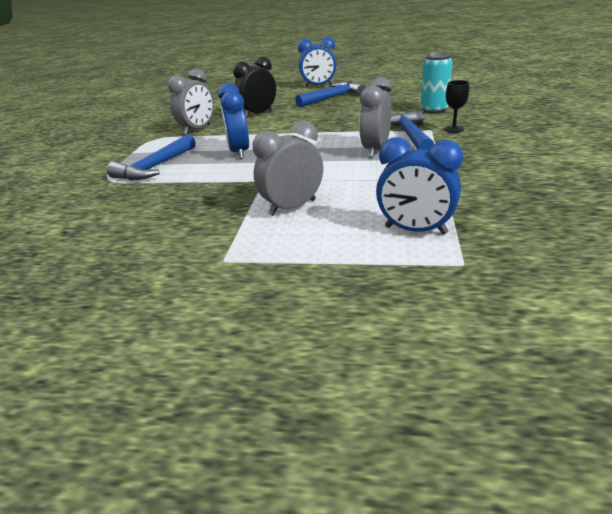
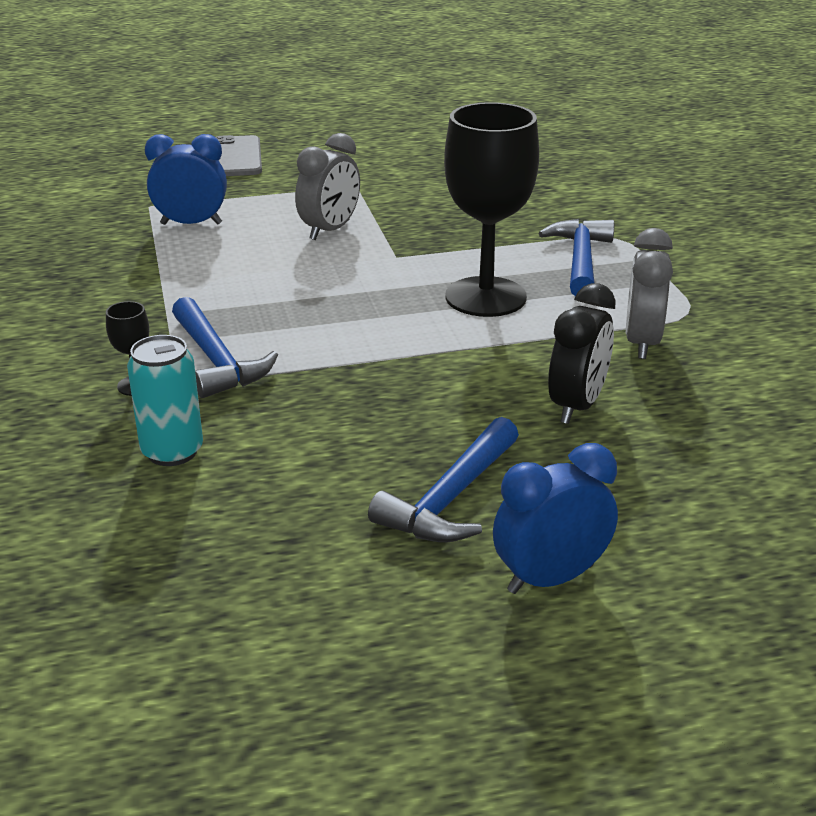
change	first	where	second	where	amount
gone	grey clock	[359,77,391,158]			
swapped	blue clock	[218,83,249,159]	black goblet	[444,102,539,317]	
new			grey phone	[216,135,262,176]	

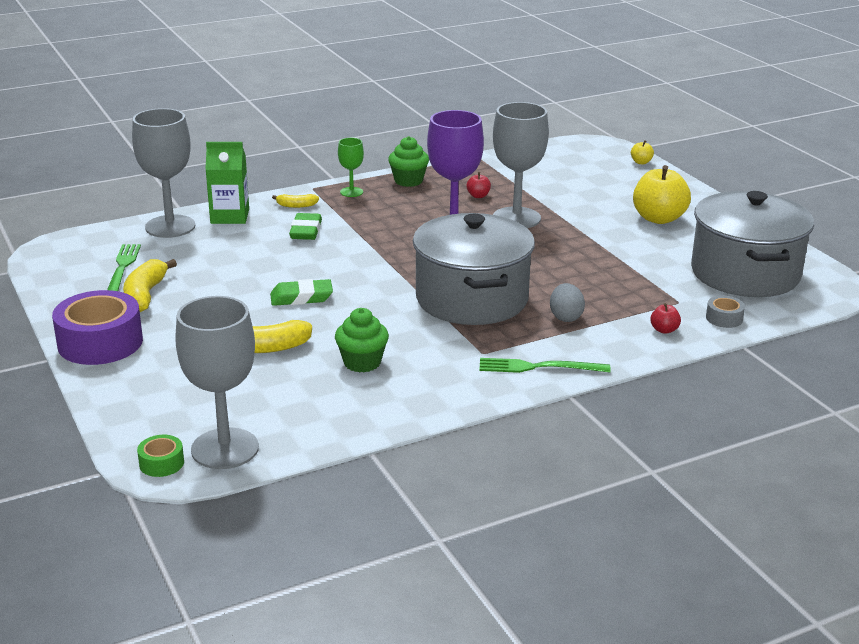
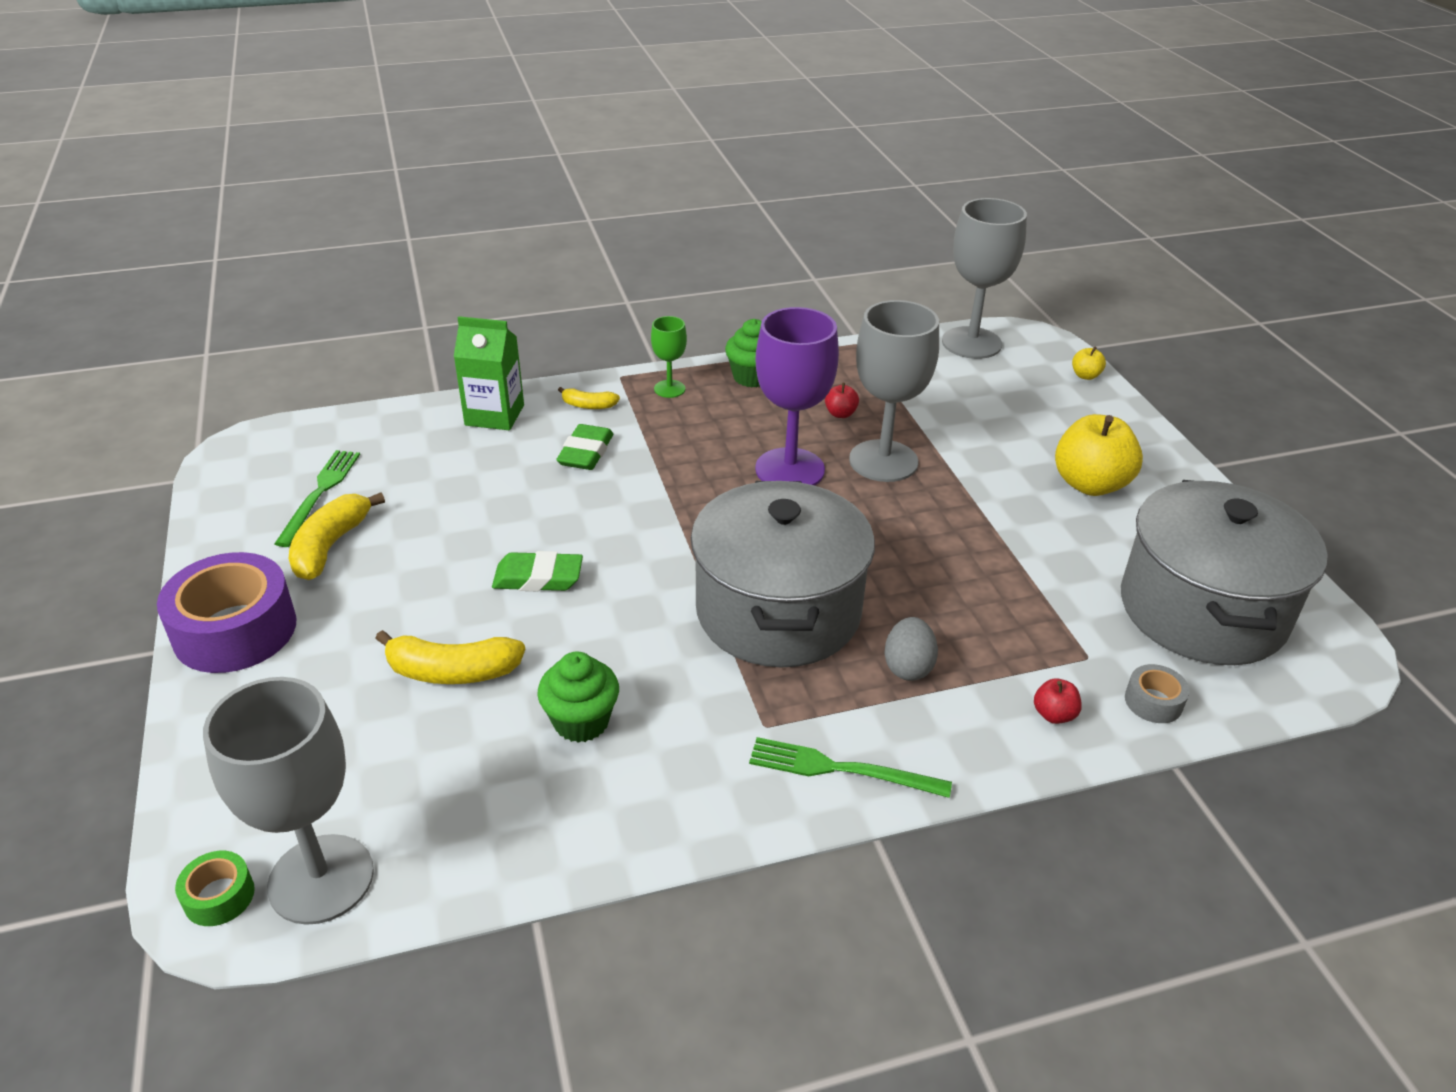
change	first	where	second	where	amount
shifted	grey goblet	[132,108,195,238]		[942,198,1027,359]	

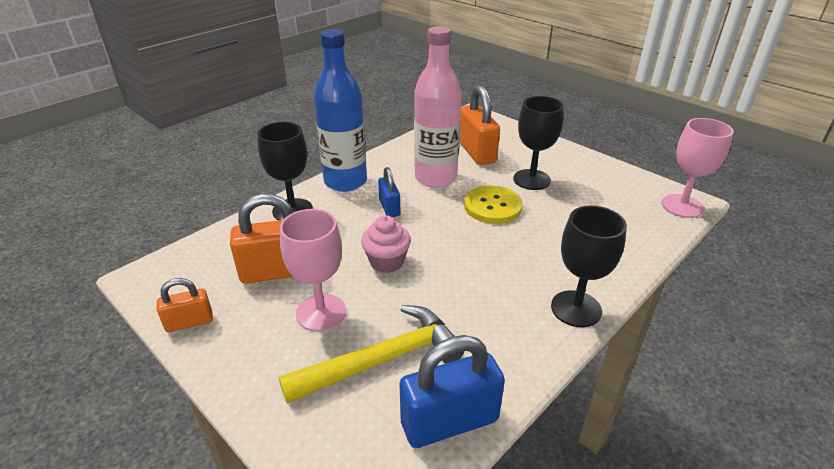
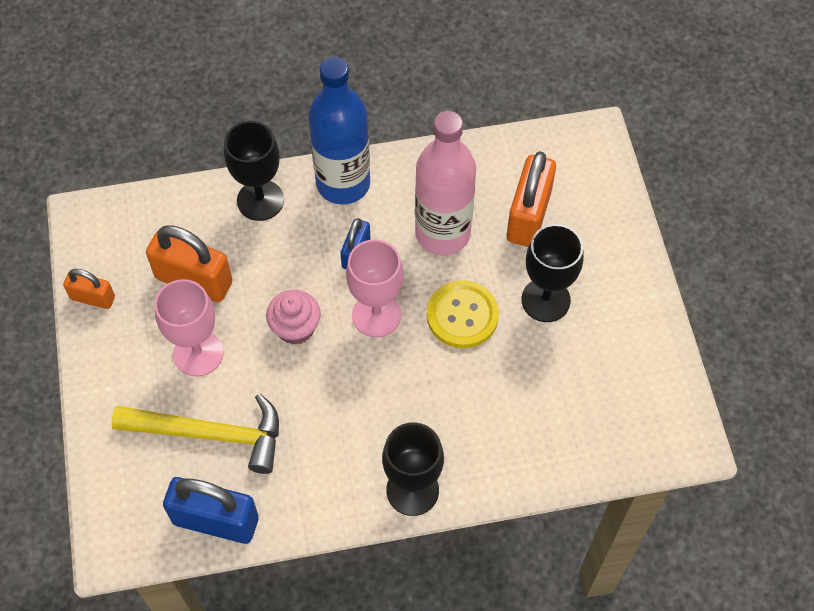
change	first	where	second	where	amount
shifted	pink goblet	[661,118,734,218]		[346,239,404,337]	

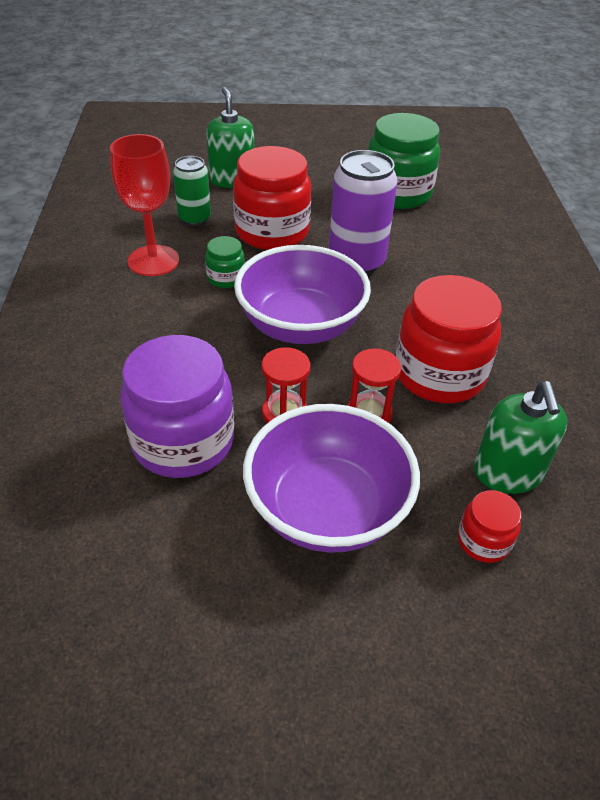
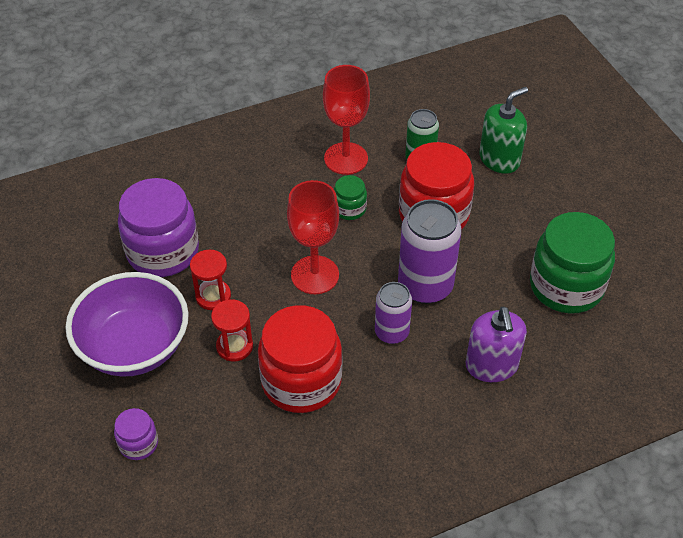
change	first	where	second	where	amount
swapped	purple bowl	[234,245,371,344]	red goblet	[287,180,339,294]	
gone	green soap dispenser	[474,381,568,494]			
repainted	red jar	[458,490,521,563]	purple jar	[114,408,158,460]	
new			purple can	[375,282,412,344]	
new			purple soap dispenser	[466,306,527,382]	

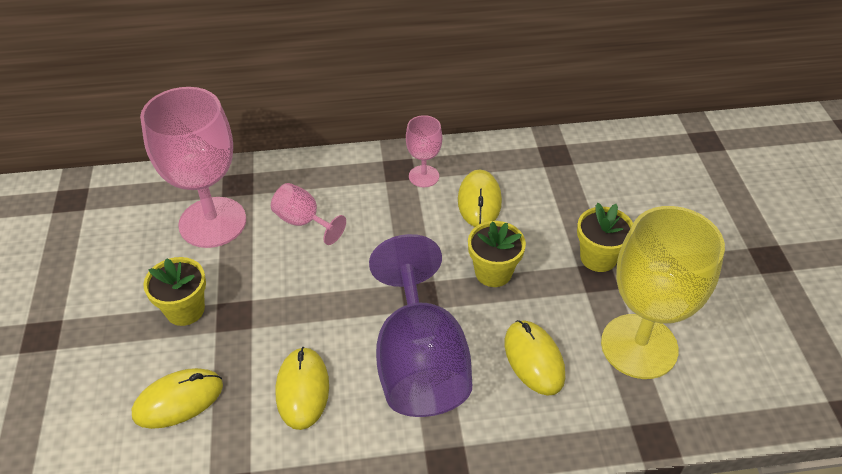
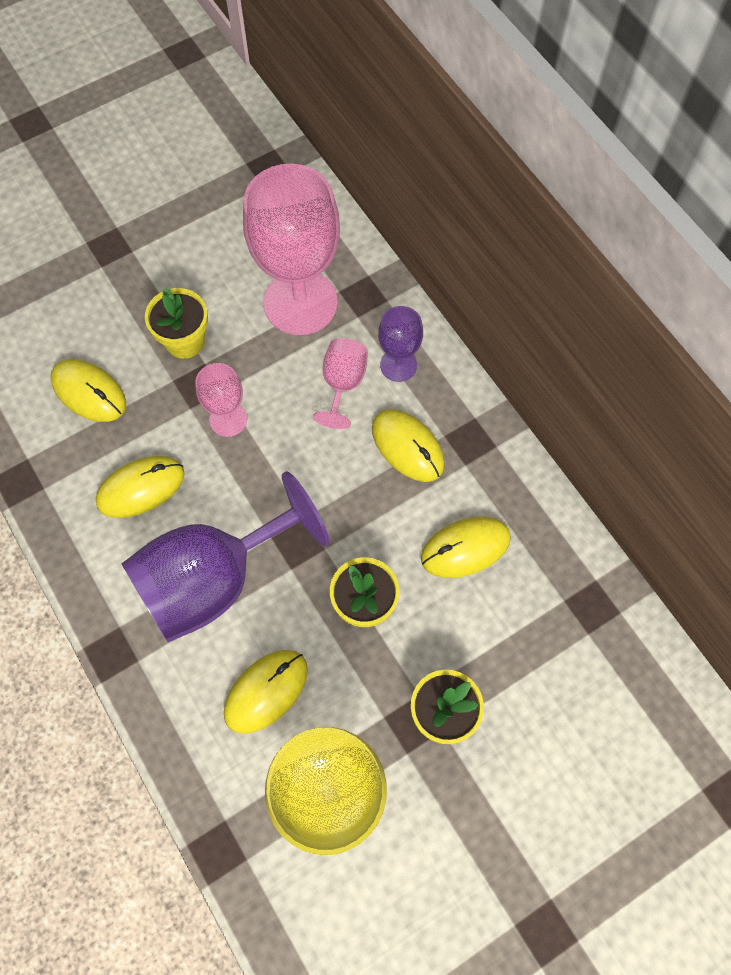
change	first	where	second	where	amount
shifted	pink goblet	[406,115,442,187]		[195,363,247,437]	
new			purple goblet	[378,306,423,382]	
new			yellow mouse	[372,409,445,482]	

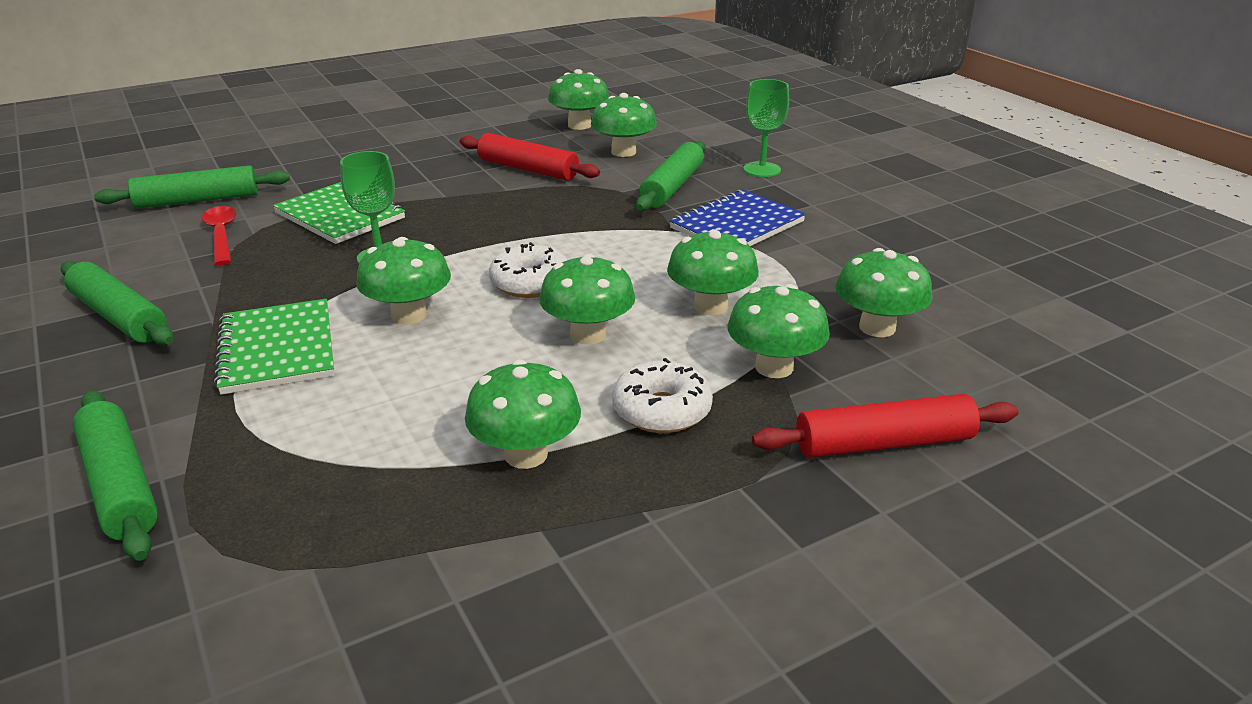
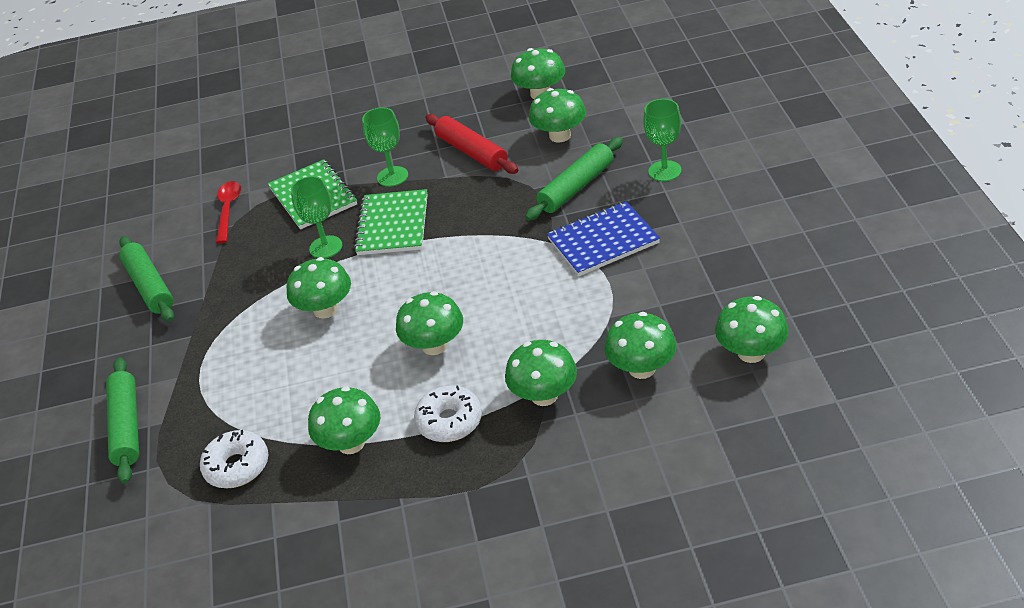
change	first	where	second	where	amount
gone	green rolling pin	[94,165,290,209]			
shifted	green mushroom	[667,229,759,315]		[715,296,789,363]	
shifted	white donut	[489,242,567,298]		[200,430,268,488]	
shifted	green notebook	[214,299,334,395]		[354,189,428,255]	
gone	red rolling pin	[752,394,1019,458]			
new			green goblet	[362,107,408,187]	

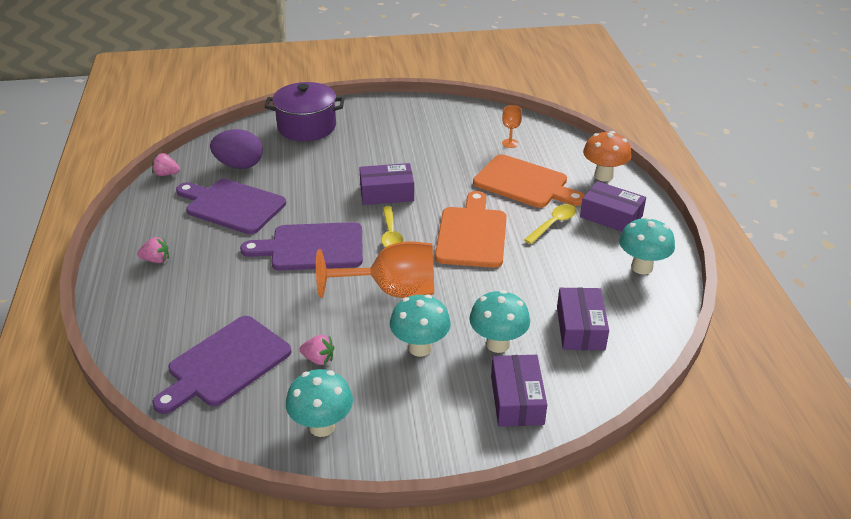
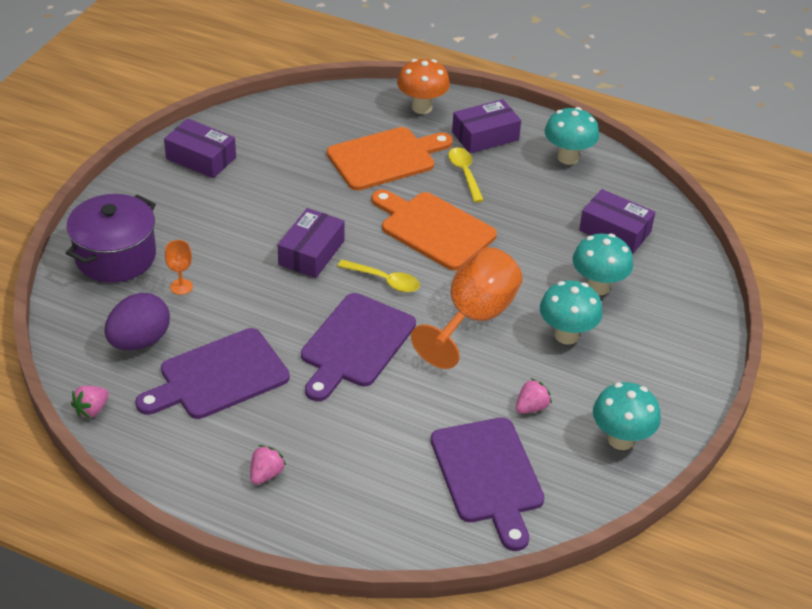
change	first	where	second	where	amount
shifted	orange goblet	[502,105,522,148]		[165,240,193,295]	
shifted	purple box	[491,355,547,427]		[164,119,236,178]	

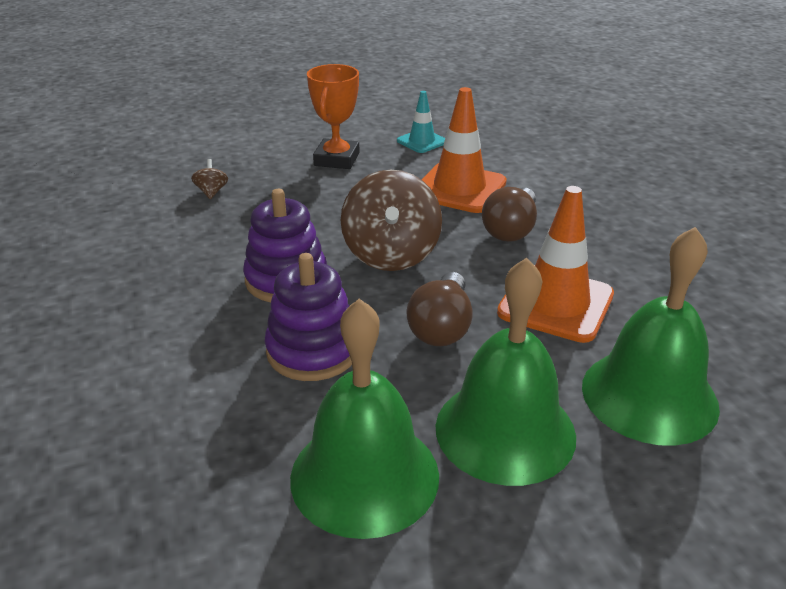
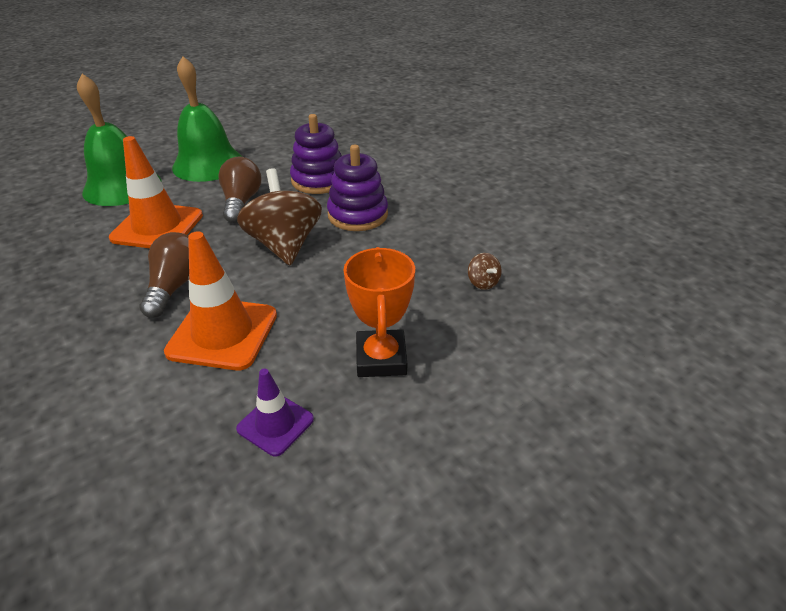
change	first	where	second	where	amount
repainted	turquoise traffic cone	[397,91,445,153]	purple traffic cone	[236,369,314,457]	
gone	green bell	[290,299,439,539]			

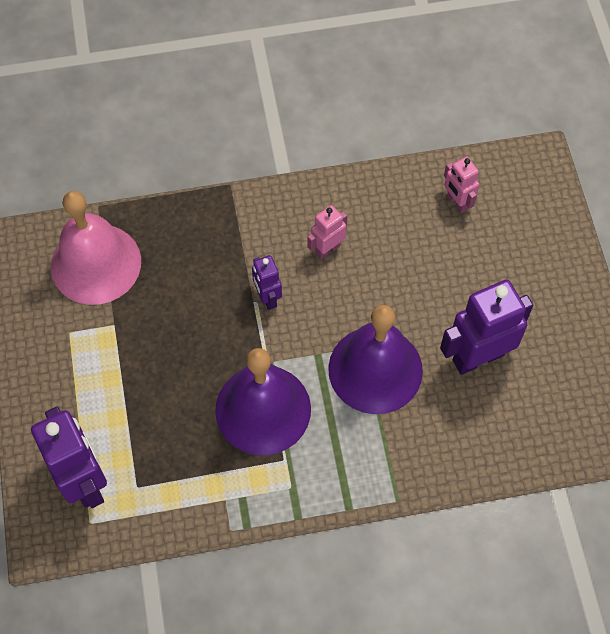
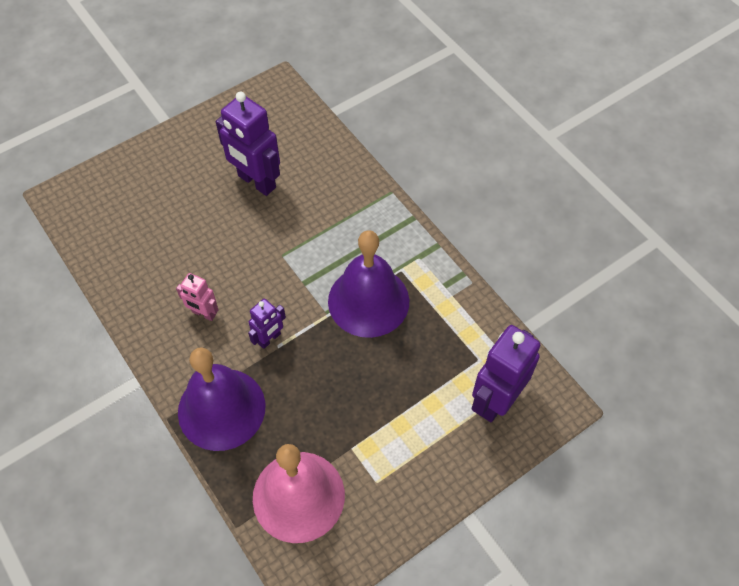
change	first	where	second	where	amount
gone	pink robot	[444,157,479,213]			
shifted	purple bell	[328,305,423,414]		[178,347,265,451]	

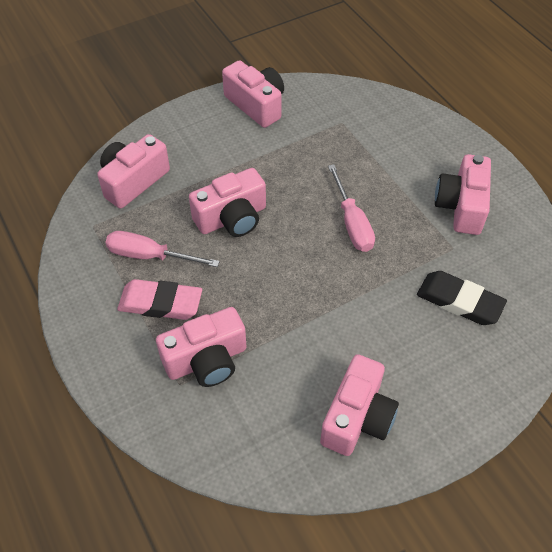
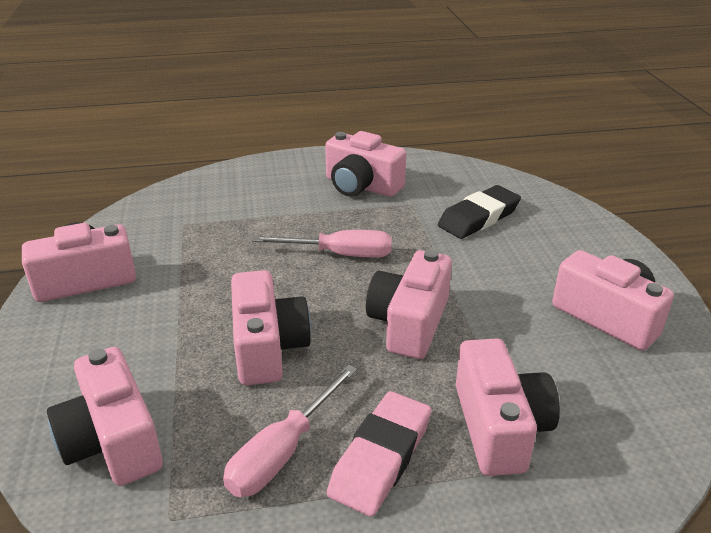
change	first	where	second	where	amount
new			pink camera	[366,249,452,359]	

